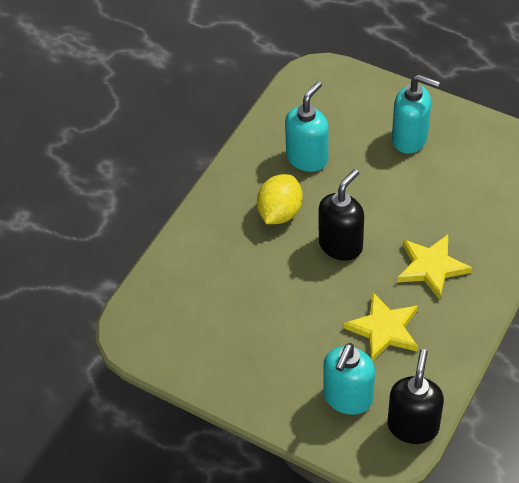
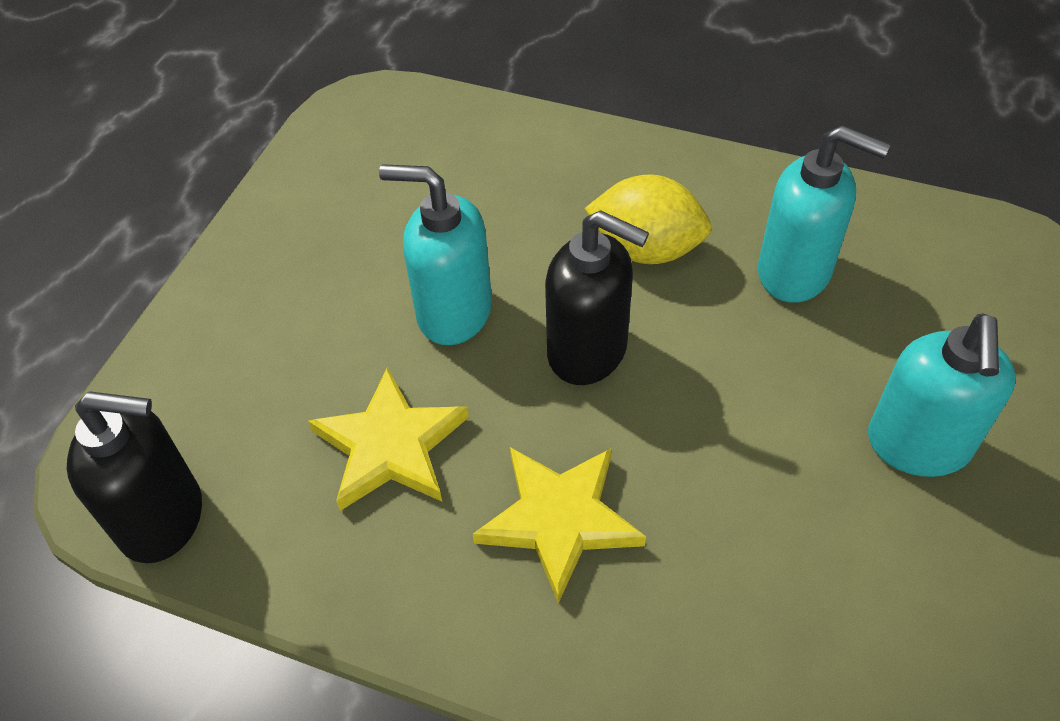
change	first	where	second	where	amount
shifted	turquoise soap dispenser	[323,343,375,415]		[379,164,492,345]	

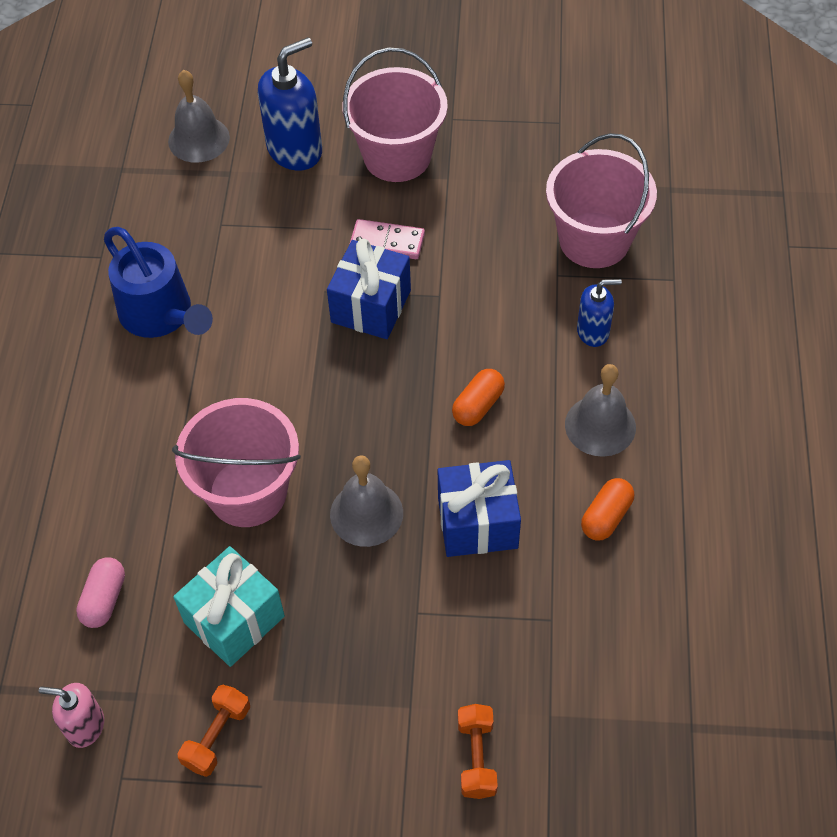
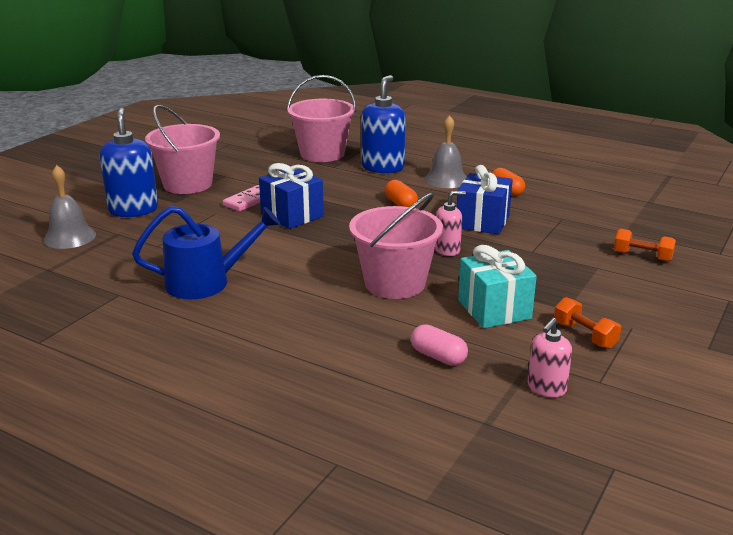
change	first	where	second	where	amount
scaled	blue soap dispenser	[577,279,622,347]		[361,75,406,173]	x1.75
swapped	grey bell	[330,455,403,547]	pink soap dispenser	[435,191,466,256]	

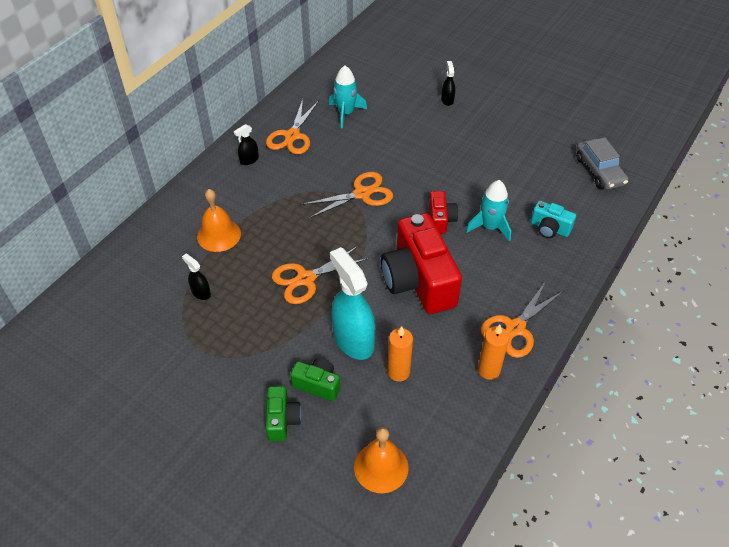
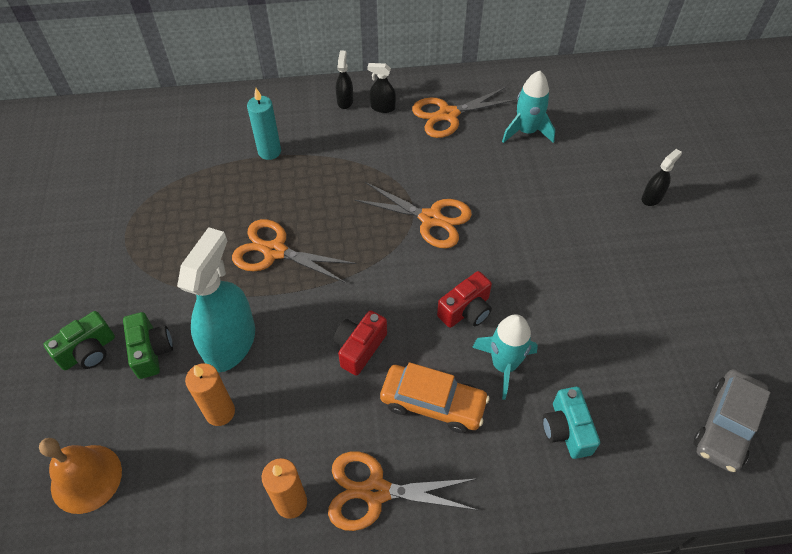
change	first	where	second	where	amount
swapped	orange bell	[197,189,241,252]	turquoise candle	[247,88,281,160]	
scaled	red camera	[381,213,462,314]		[334,310,387,376]	x0.47
shifted	black spray bottle	[182,254,211,300]		[336,51,353,109]	
new			orange car	[380,362,490,433]	

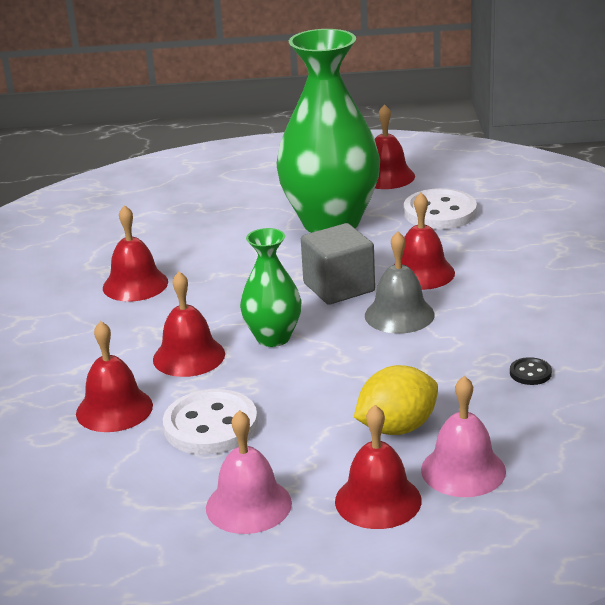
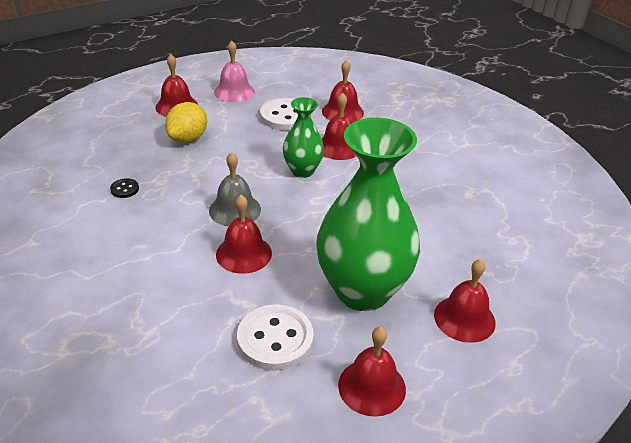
change	first	where	second	where	amount
shifted	red bell	[103,205,168,302]		[434,259,496,343]	
gone	grey cube	[301,223,375,305]			
gone	pink bell	[421,376,506,497]			

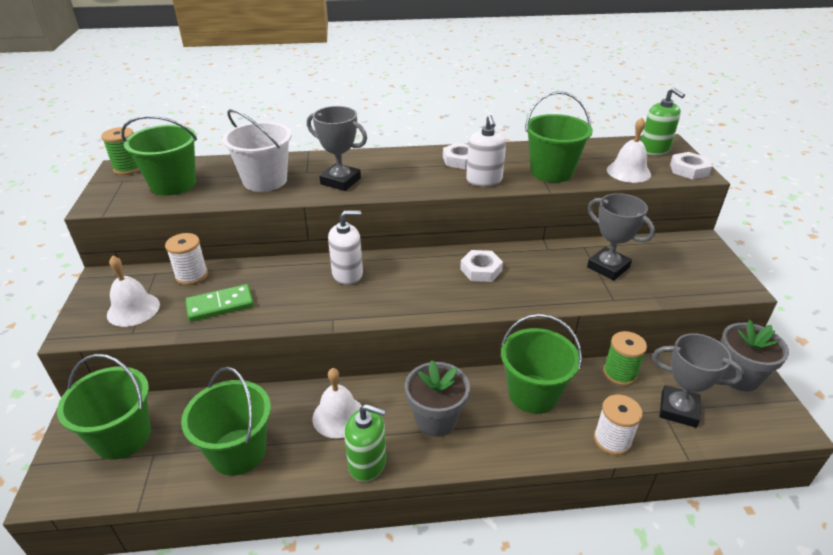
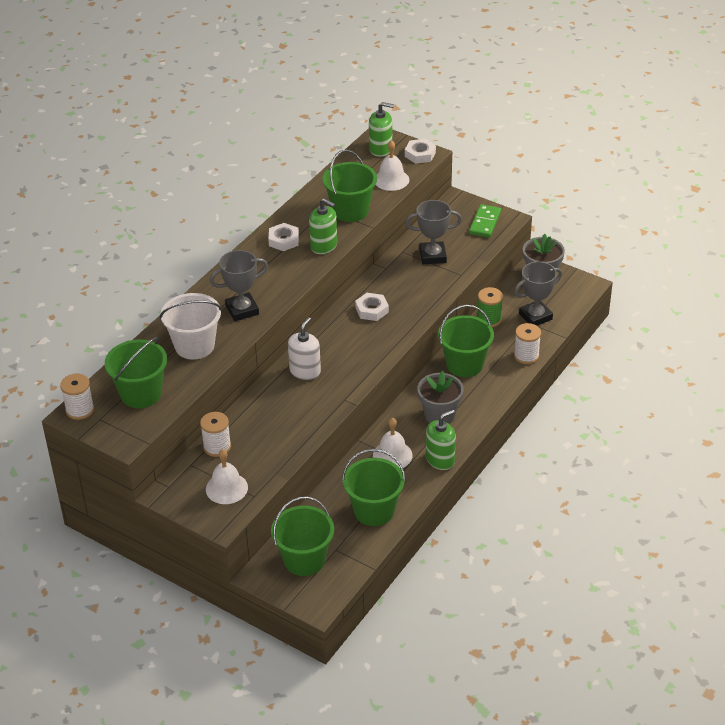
change	first	where	second	where	amount
repainted	white soap dispenser	[466,115,506,187]	green soap dispenser	[309,198,337,254]	
repainted	green spool	[101,127,140,175]	white spool	[60,374,94,420]	
shifted	green domino	[185,284,254,322]		[469,204,501,238]	

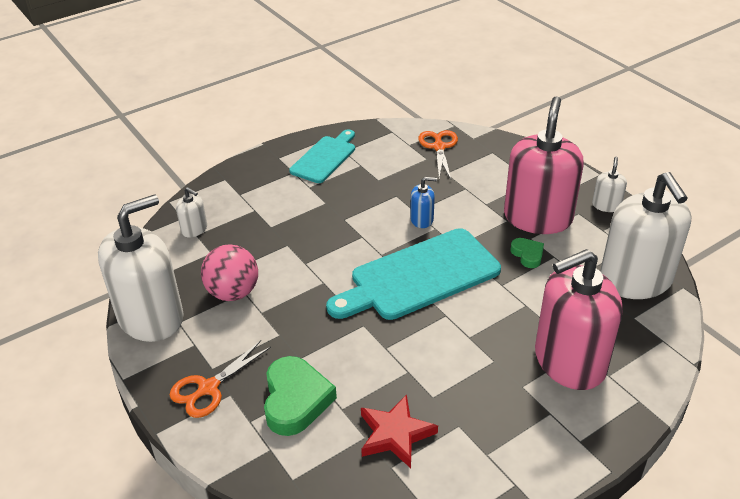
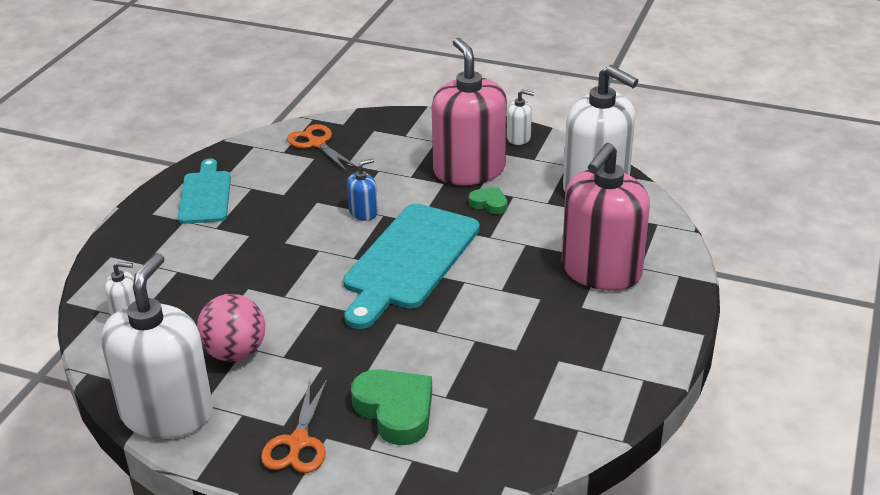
change	first	where	second	where	amount
rotated	white soap dispenser	[592,157,627,212]		[507,90,534,145]	120 degrees clockwise
gone	red star	[361,394,438,468]			

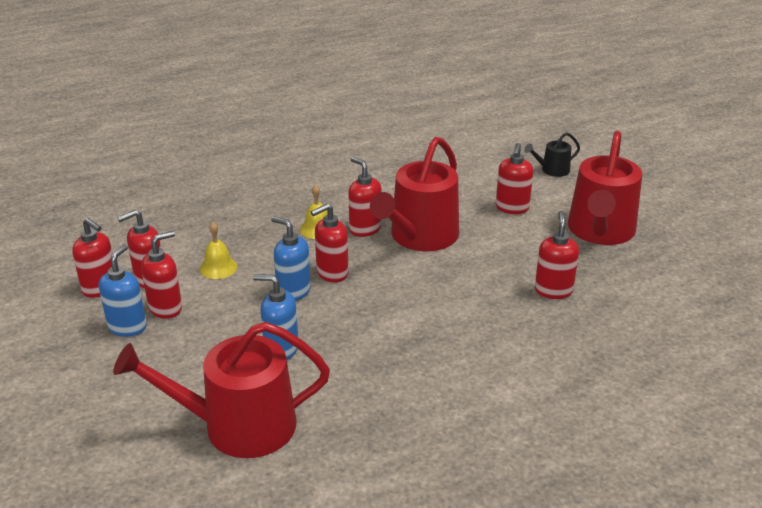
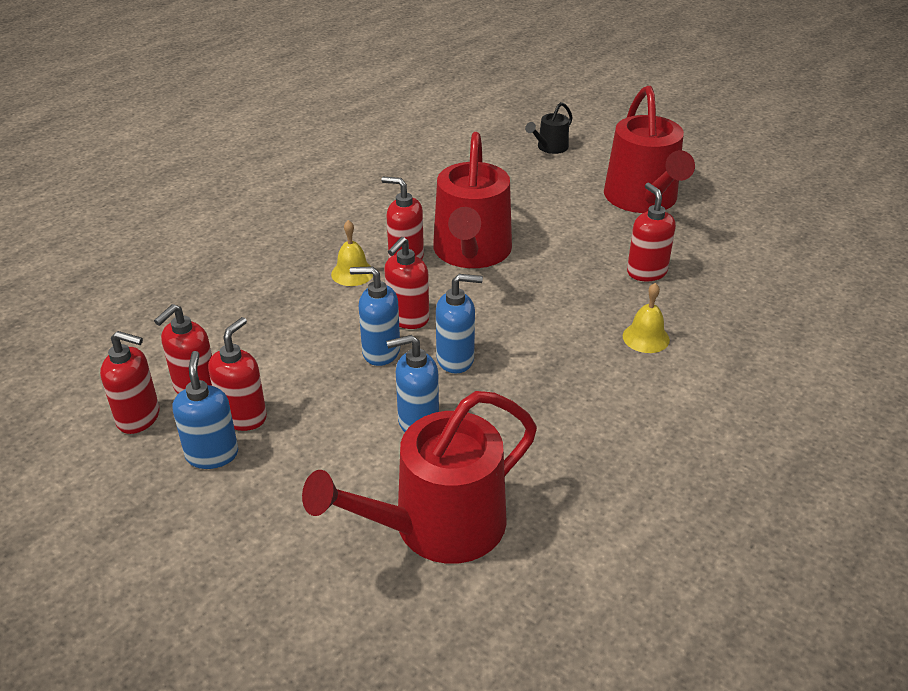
change	first	where	second	where	amount
gone	red soap dispenser	[496,143,533,214]			
shifted	yellow bell	[200,222,237,279]		[623,283,670,353]	
new			blue soap dispenser	[436,274,483,373]	

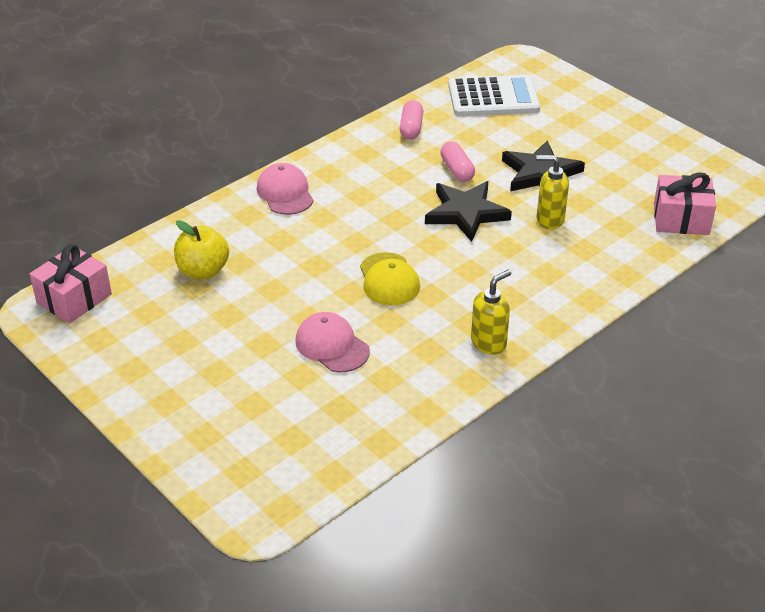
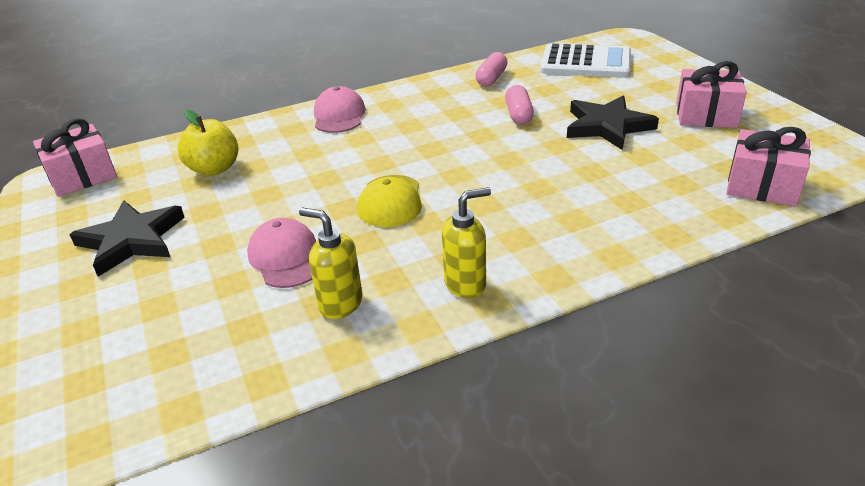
change	first	where	second	where	amount
shifted	yellow soap dispenser	[536,155,569,229]		[299,207,363,319]	
shifted	black star	[425,181,512,242]		[69,200,185,277]	
new			pink gift	[676,61,747,128]	

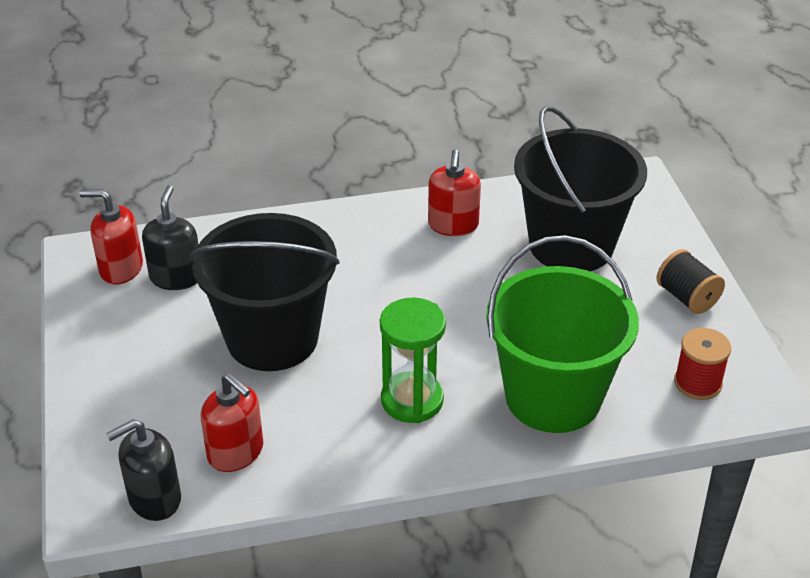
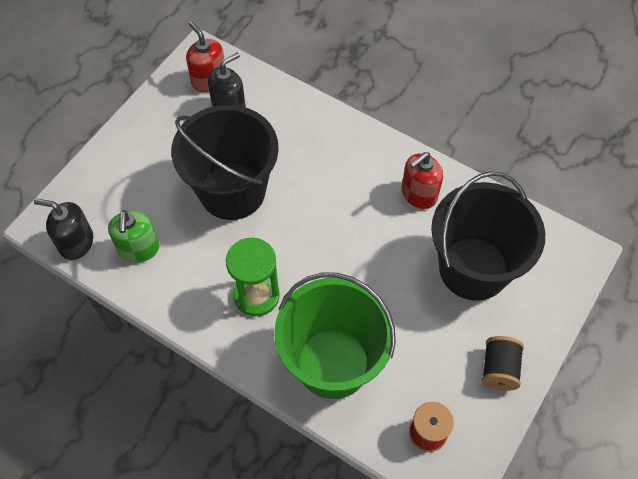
change	first	where	second	where	amount
repainted	red soap dispenser	[201,373,263,472]	green soap dispenser	[108,210,160,262]	

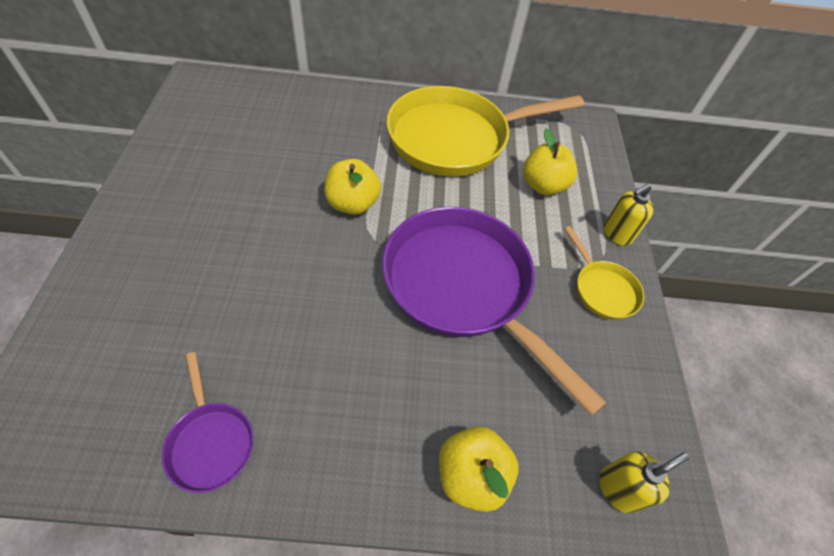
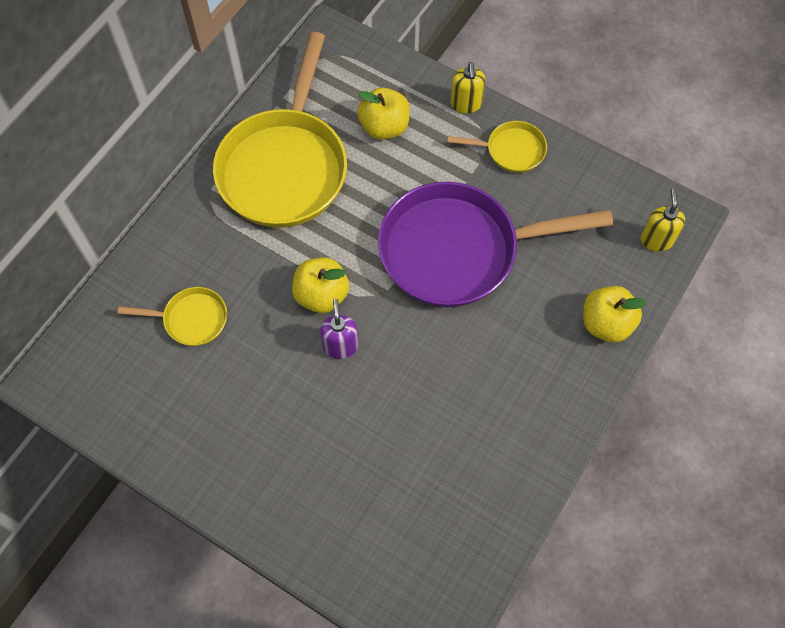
change	first	where	second	where	amount
gone	purple pan	[162,352,254,493]			
new			yellow pan	[118,287,227,346]	
new			purple soap dispenser	[320,299,358,359]	

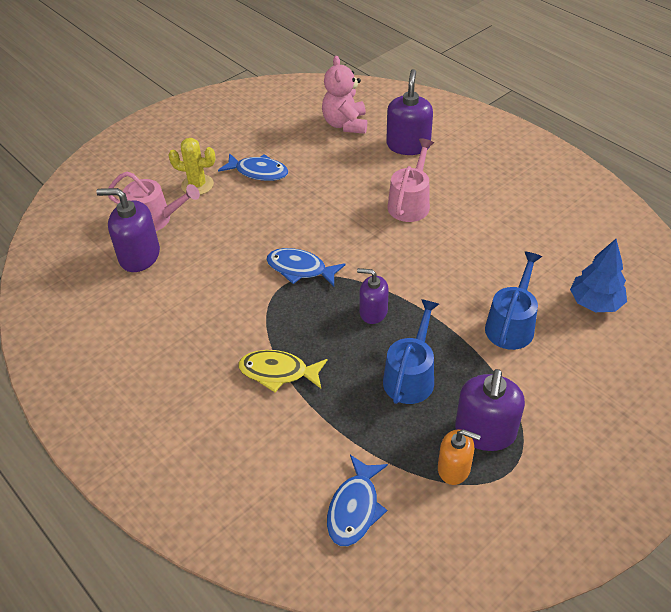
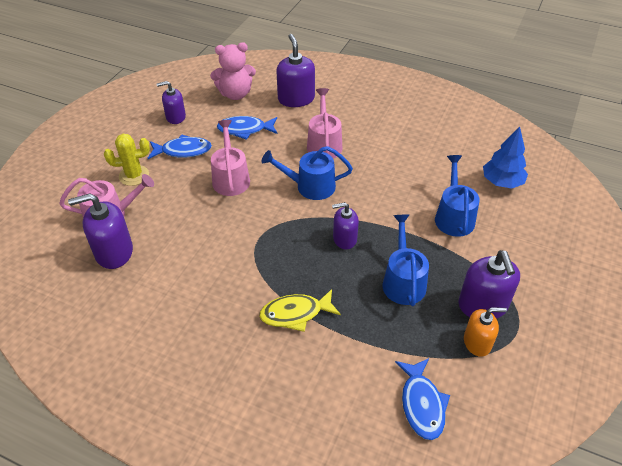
change	first	where	second	where	amount
rotated	pink teddy bear	[322,56,367,134]		[210,42,256,100]	75 degrees counterclockwise
shifted	blue fish	[266,248,346,287]		[217,116,277,140]	
new			purple soap dispenser	[157,81,186,124]	
new			pink watering can	[211,120,250,196]	
new			blue watering can	[262,146,353,200]	

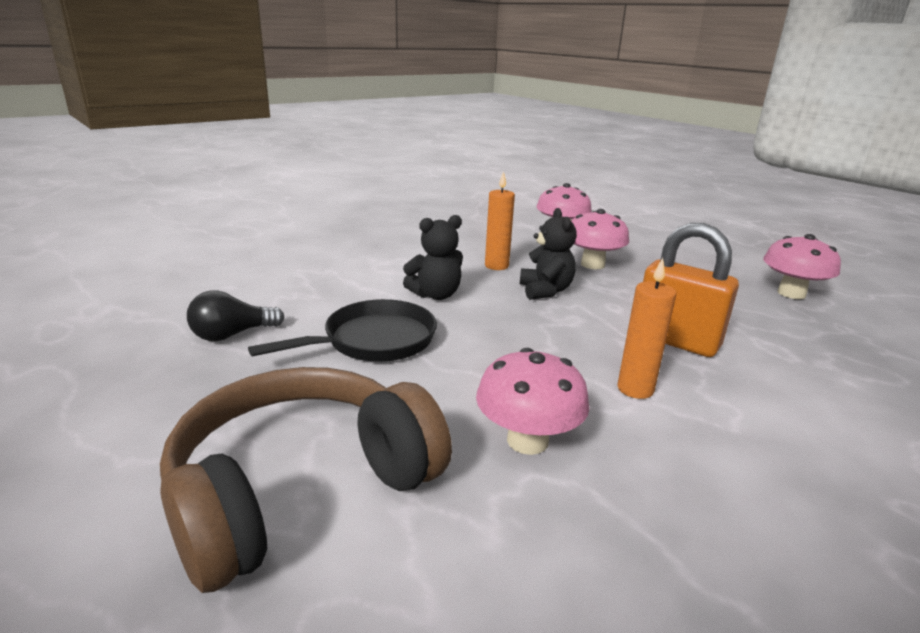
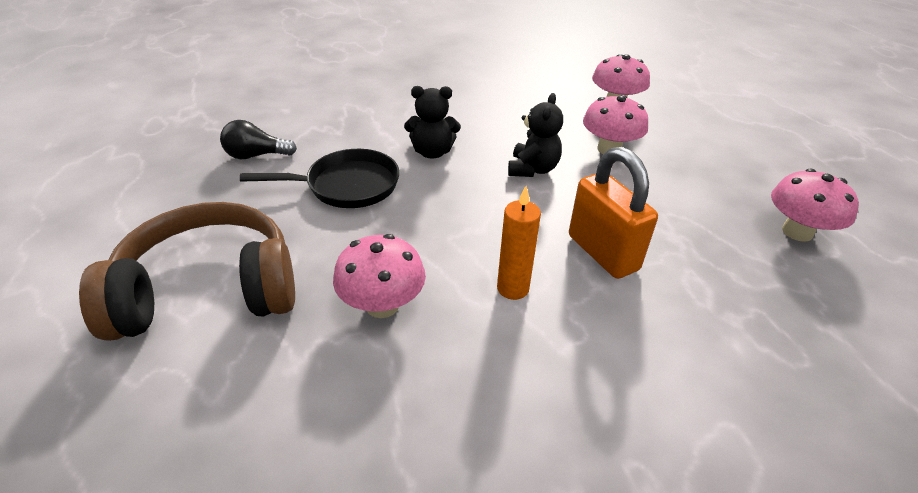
change	first	where	second	where	amount
gone	orange candle	[485,171,515,270]			

